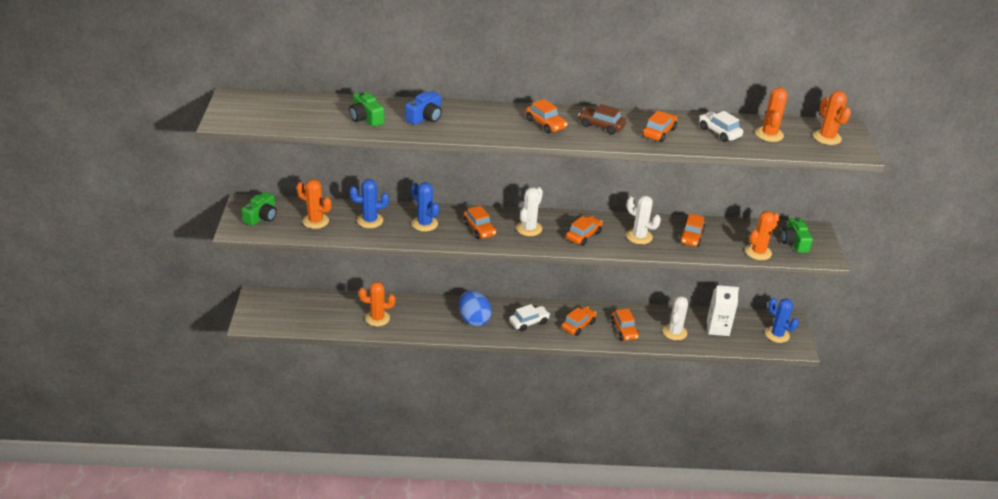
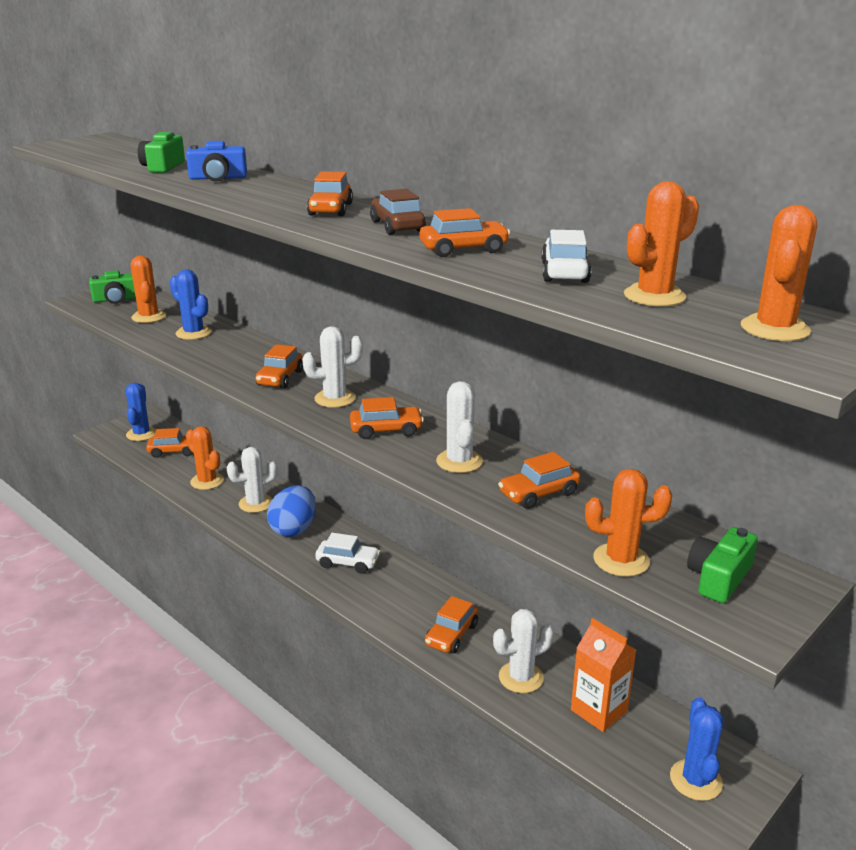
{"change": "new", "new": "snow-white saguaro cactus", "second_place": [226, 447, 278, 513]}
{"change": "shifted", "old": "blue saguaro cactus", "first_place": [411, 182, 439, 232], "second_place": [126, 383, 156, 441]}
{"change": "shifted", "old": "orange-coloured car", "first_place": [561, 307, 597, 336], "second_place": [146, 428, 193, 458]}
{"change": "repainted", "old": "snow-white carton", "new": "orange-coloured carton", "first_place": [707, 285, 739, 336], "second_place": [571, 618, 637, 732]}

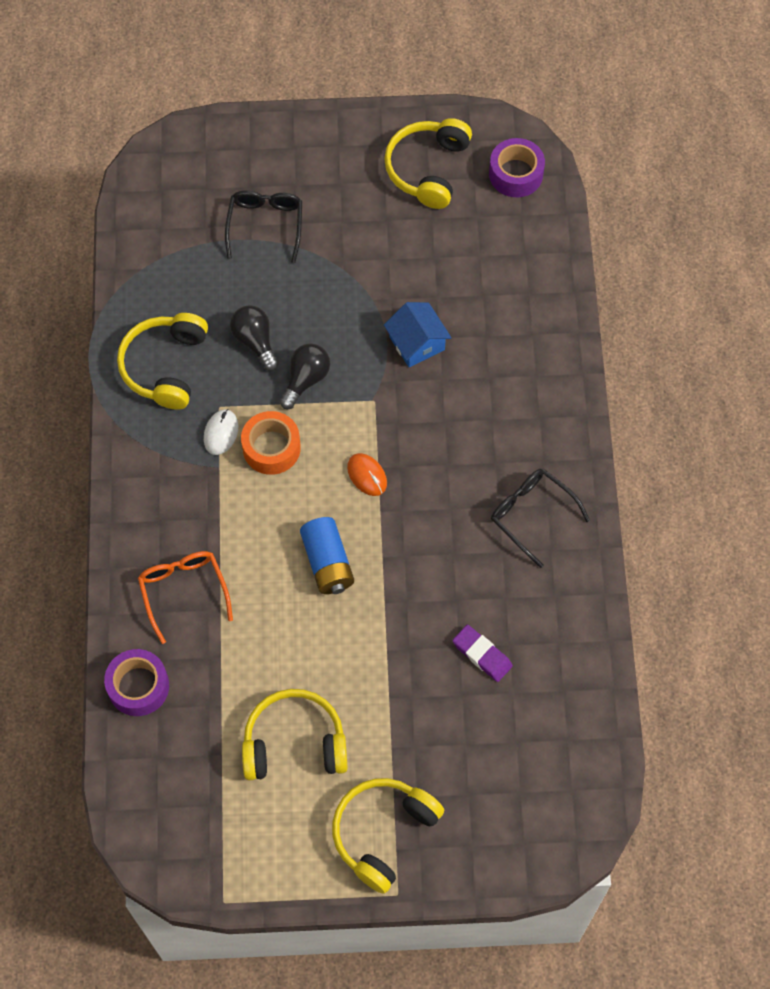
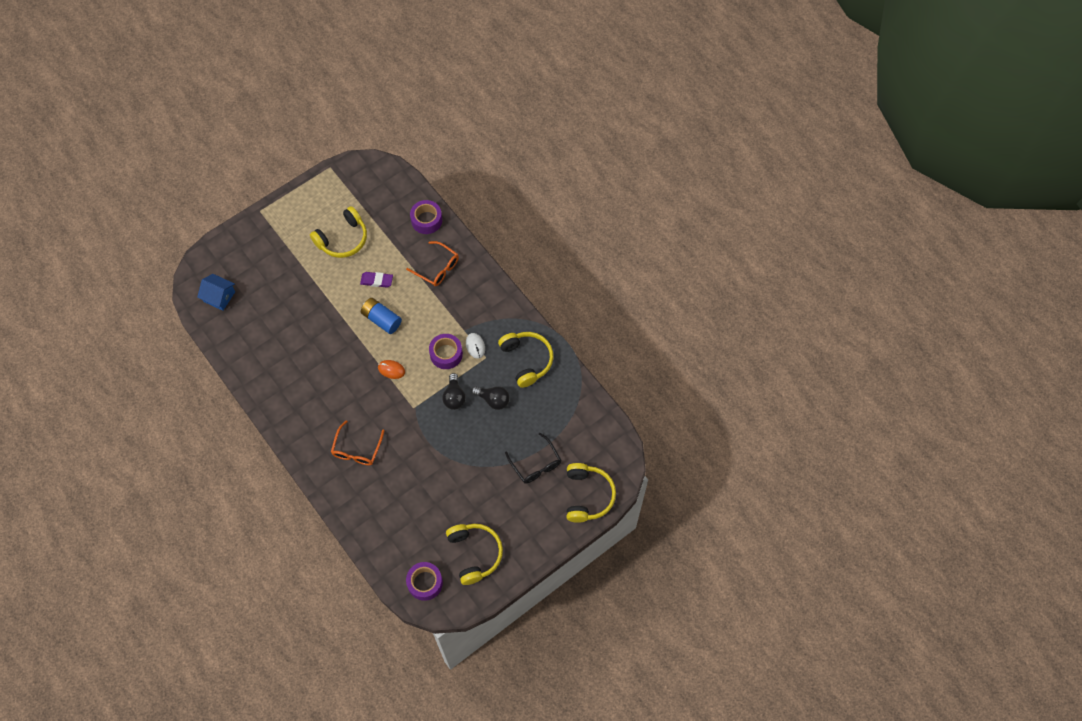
{"change": "gone", "old": "jet-black spectacles", "first_place": [491, 469, 590, 568]}
{"change": "new", "new": "orange-coloured spectacles", "second_place": [331, 420, 385, 465]}
{"change": "shifted", "old": "yellow over-ear headphones", "first_place": [332, 778, 444, 894], "second_place": [566, 463, 616, 523]}
{"change": "shifted", "old": "blue house", "first_place": [384, 302, 452, 367], "second_place": [197, 274, 235, 311]}
{"change": "shifted", "old": "violet eraser", "first_place": [453, 625, 513, 682], "second_place": [360, 272, 393, 287]}
{"change": "repainted", "old": "orange-coloured tape", "new": "violet tape", "first_place": [241, 411, 301, 475], "second_place": [429, 334, 463, 369]}

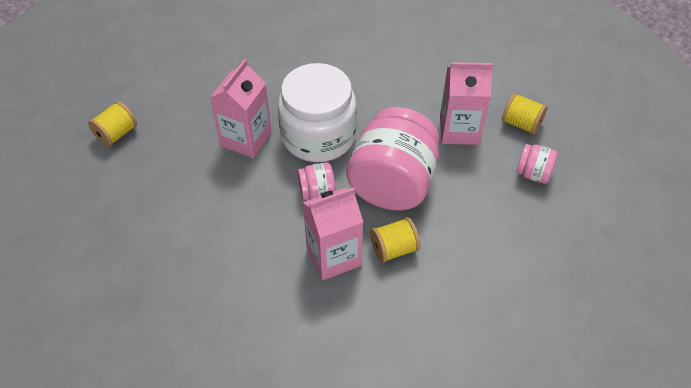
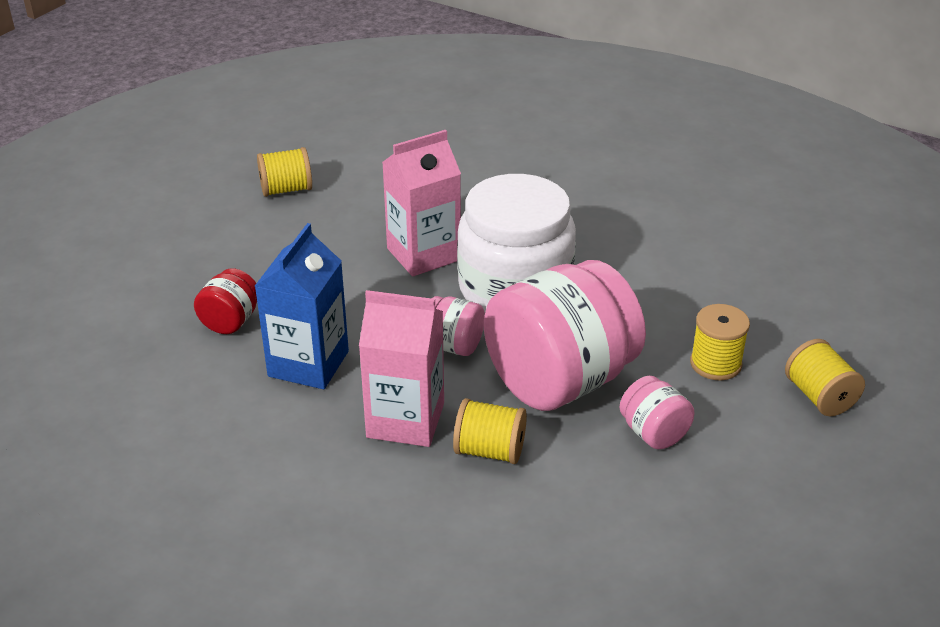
{"change": "new", "new": "scarlet jam jar", "second_place": [194, 268, 257, 334]}
{"change": "new", "new": "blue carton", "second_place": [255, 223, 349, 389]}
{"change": "shifted", "old": "rosy jam jar", "first_place": [516, 144, 558, 184], "second_place": [619, 376, 694, 449]}
{"change": "swapped", "old": "rosy carton", "new": "yellow spool", "first_place": [440, 62, 493, 145], "second_place": [690, 304, 750, 380]}

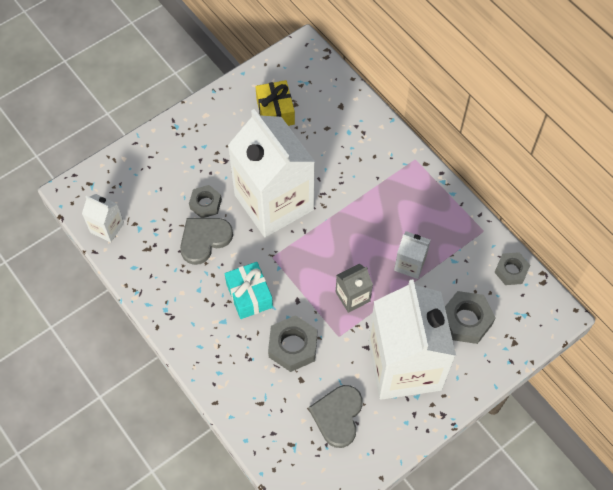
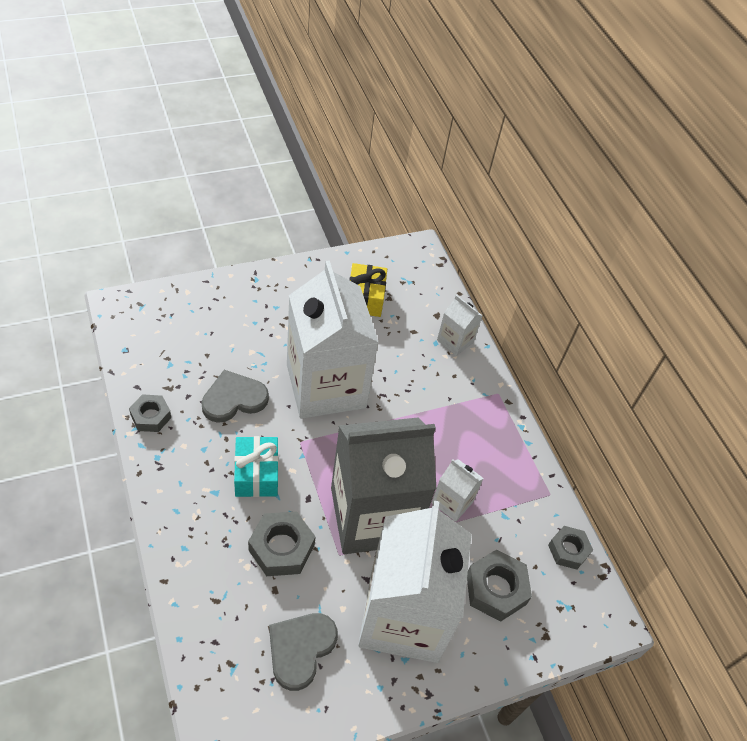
{"change": "shifted", "old": "snow-white carton", "first_place": [82, 194, 124, 243], "second_place": [437, 295, 483, 356]}
{"change": "shifted", "old": "gray nut", "first_place": [189, 185, 222, 218], "second_place": [129, 394, 171, 432]}
{"change": "scaled", "old": "gray carton", "first_place": [336, 263, 373, 313], "second_place": [331, 418, 437, 554], "factor": 2.37}

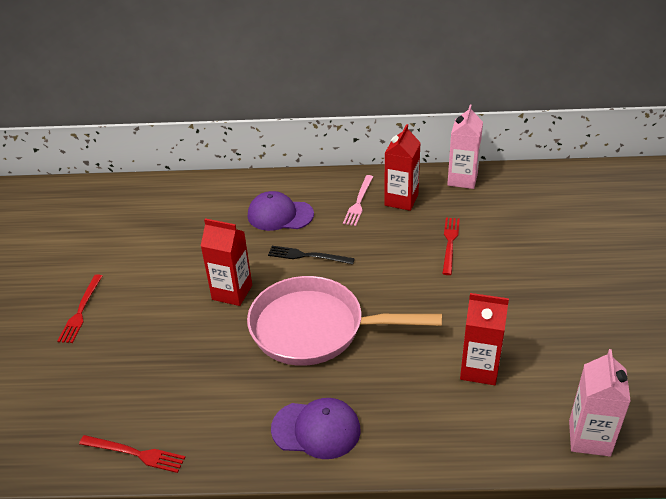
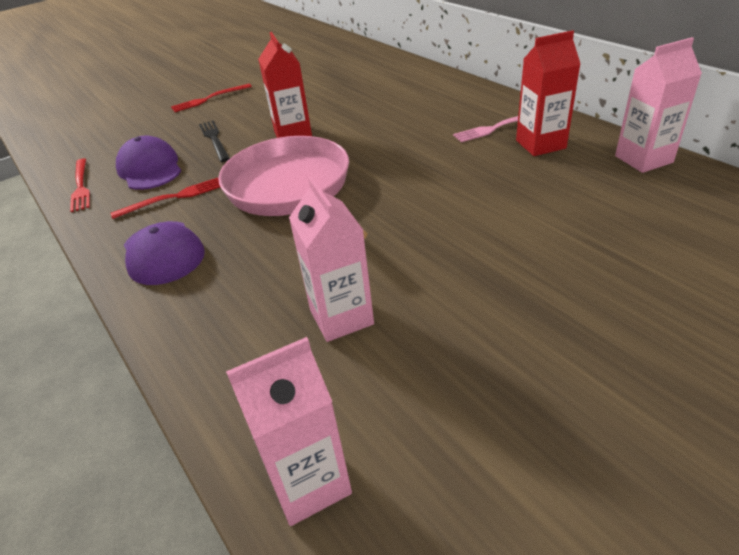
{"change": "shifted", "old": "violet cap", "first_place": [248, 191, 314, 231], "second_place": [116, 135, 181, 190]}
{"change": "shifted", "old": "jet-black table fork", "first_place": [268, 246, 355, 264], "second_place": [199, 121, 230, 162]}
{"change": "shifted", "old": "scarlet table fork", "first_place": [442, 218, 460, 275], "second_place": [111, 178, 220, 219]}
{"change": "repainted", "old": "scarlet carton", "new": "rosy carton", "first_place": [460, 293, 509, 385], "second_place": [289, 177, 374, 342]}

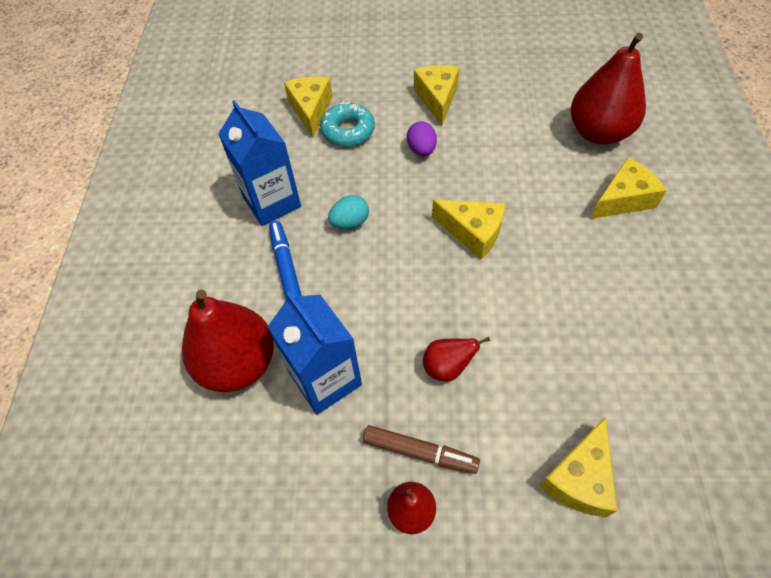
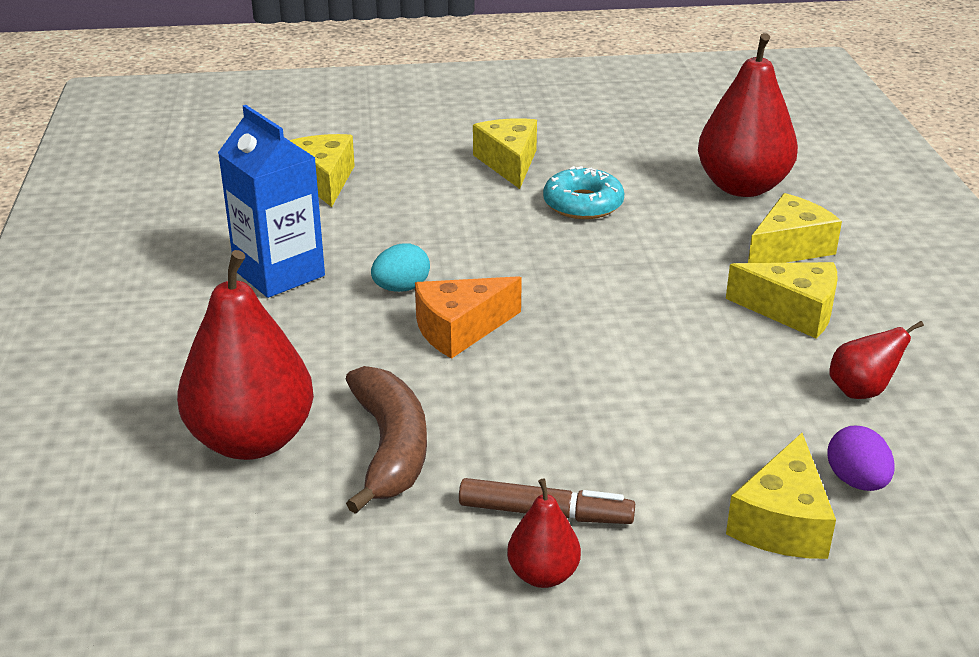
{"change": "gone", "old": "blue marker", "first_place": [269, 221, 302, 300]}
{"change": "new", "new": "orange-coloured cheese wedge", "second_place": [415, 276, 522, 359]}
{"change": "shifted", "old": "turquoise donut", "first_place": [320, 102, 375, 146], "second_place": [543, 166, 624, 219]}
{"change": "shifted", "old": "violet egg shape", "first_place": [407, 121, 437, 156], "second_place": [827, 426, 895, 491]}
{"change": "shifted", "old": "scarlet pear", "first_place": [423, 337, 490, 382], "second_place": [829, 321, 924, 399]}
{"change": "shifted", "old": "yellow cheese wedge", "first_place": [432, 200, 505, 259], "second_place": [726, 262, 838, 338]}
{"change": "swapped", "old": "blue carton", "new": "russet banana fruit", "first_place": [267, 291, 362, 415], "second_place": [345, 366, 427, 514]}

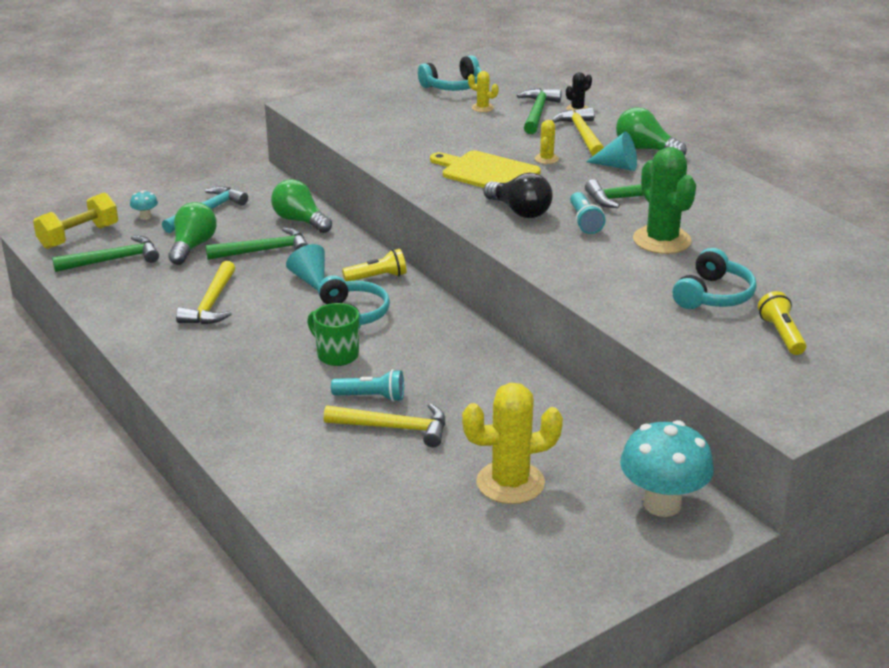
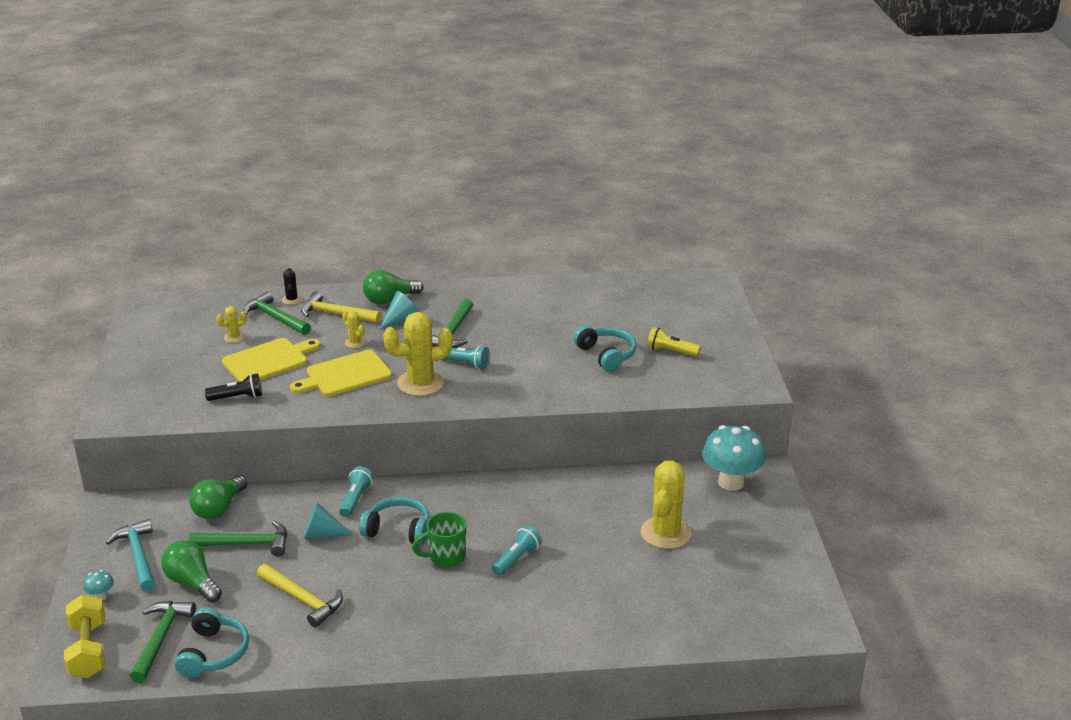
{"change": "gone", "old": "yellow claw hammer", "first_place": [324, 403, 445, 447]}
{"change": "gone", "old": "green saguaro cactus", "first_place": [633, 147, 696, 254]}
{"change": "new", "new": "jet-black pocket torch", "second_place": [205, 373, 262, 401]}
{"change": "new", "new": "yellow cutting board", "second_place": [222, 338, 321, 382]}
{"change": "shifted", "old": "turquoise over-ear headphones", "first_place": [418, 55, 482, 91], "second_place": [174, 607, 249, 678]}
{"change": "swapped", "old": "jet-black bulb", "new": "yellow saguaro cactus", "first_place": [483, 173, 553, 218], "second_place": [383, 312, 453, 396]}
{"change": "repainted", "old": "yellow pocket torch", "new": "turquoise pocket torch", "first_place": [342, 249, 407, 281], "second_place": [339, 466, 374, 517]}
{"change": "rotated", "old": "green claw hammer", "first_place": [206, 227, 308, 260], "second_place": [189, 521, 287, 556], "degrees": 75}
{"change": "rotated", "old": "green bulb", "first_place": [271, 179, 332, 233], "second_place": [189, 475, 248, 519], "degrees": -45}

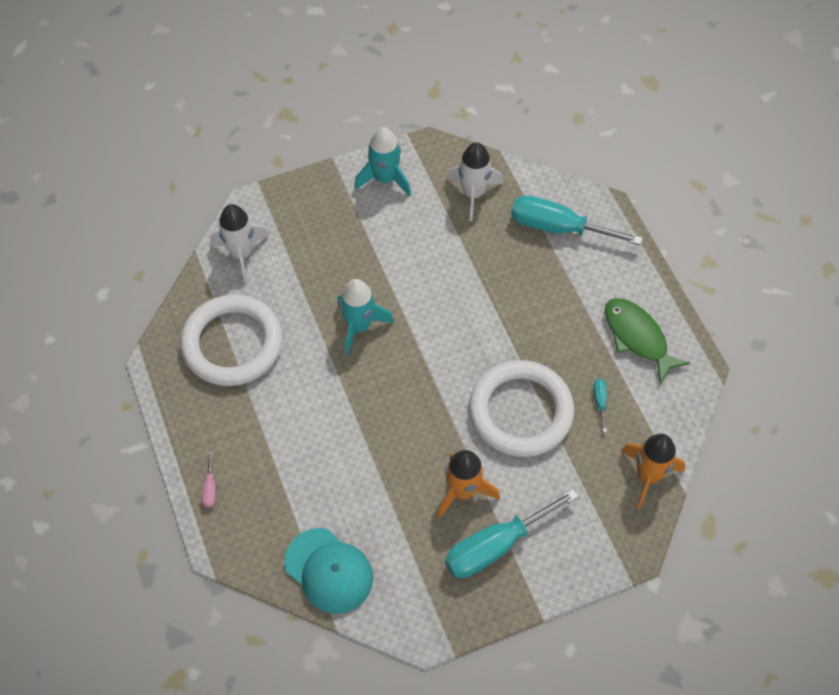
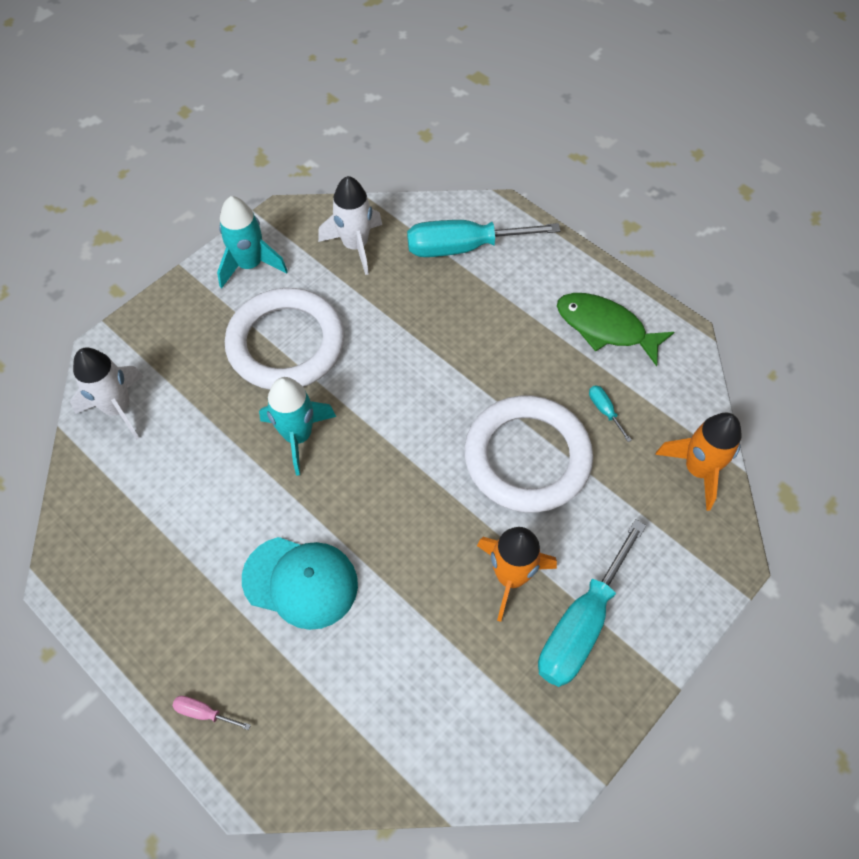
{"change": "shifted", "old": "snow-white ring", "first_place": [180, 294, 283, 386], "second_place": [225, 288, 345, 390]}
{"change": "shifted", "old": "turquoise cap", "first_place": [284, 528, 373, 614], "second_place": [242, 537, 358, 630]}
{"change": "rotated", "old": "rosy screwdriver", "first_place": [202, 451, 216, 508], "second_place": [172, 696, 251, 730], "degrees": 135}

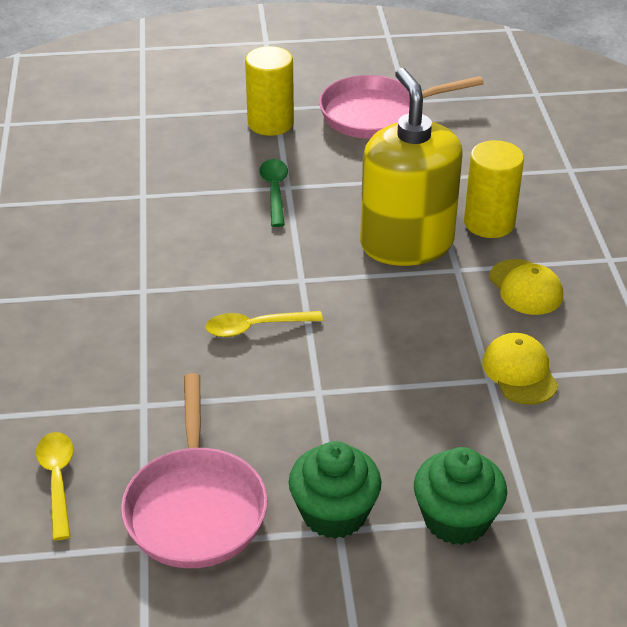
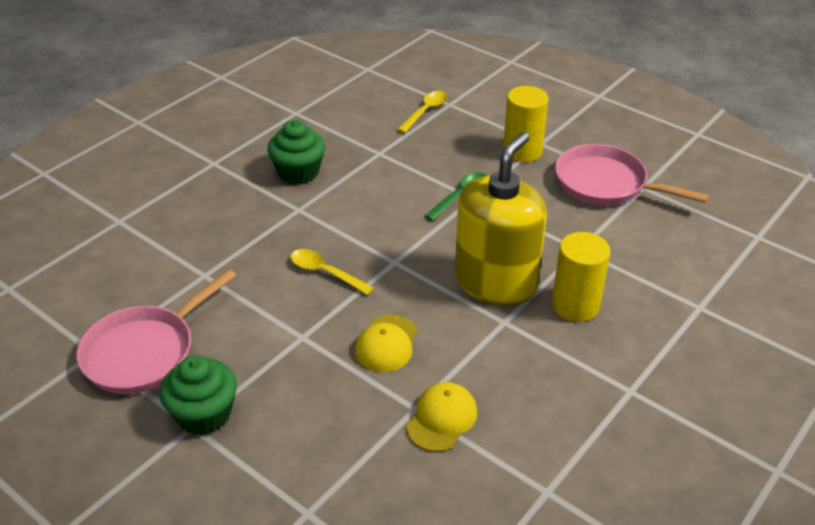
{"change": "shifted", "old": "yellow teaspoon", "first_place": [36, 432, 74, 540], "second_place": [397, 91, 448, 133]}
{"change": "shifted", "old": "green cupcake", "first_place": [414, 447, 507, 545], "second_place": [268, 120, 325, 184]}
{"change": "shifted", "old": "yellow cap", "first_place": [489, 259, 563, 315], "second_place": [355, 315, 418, 372]}

